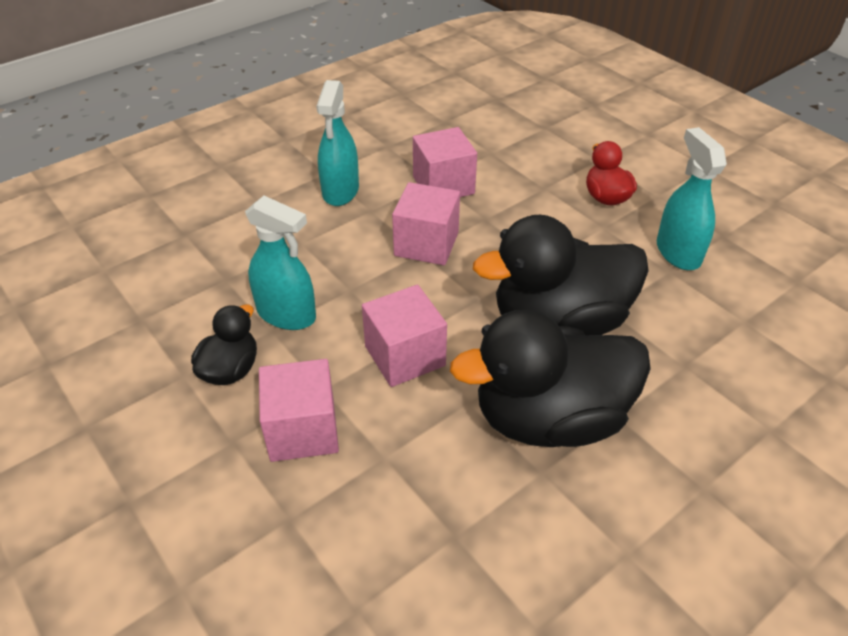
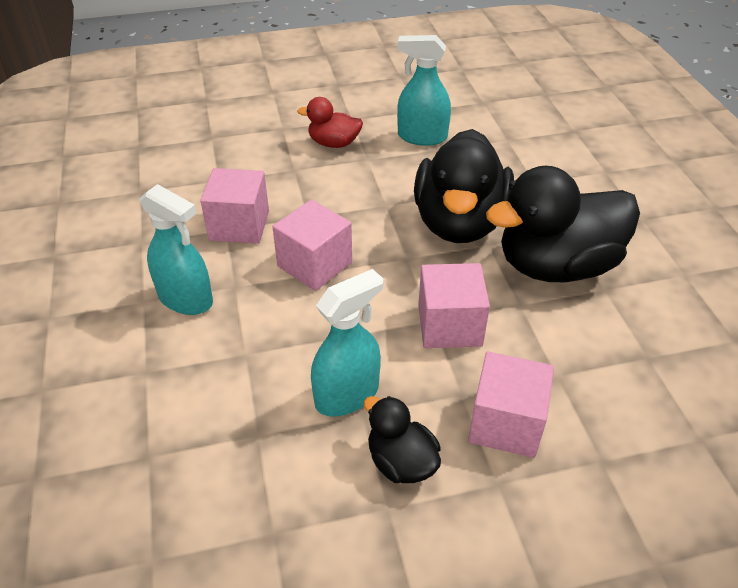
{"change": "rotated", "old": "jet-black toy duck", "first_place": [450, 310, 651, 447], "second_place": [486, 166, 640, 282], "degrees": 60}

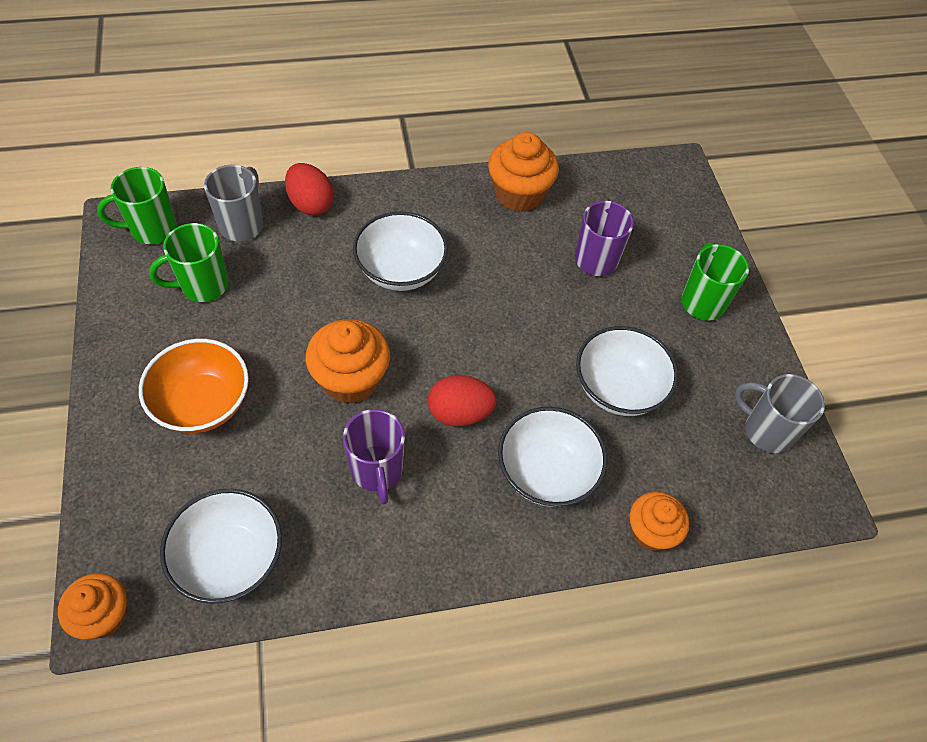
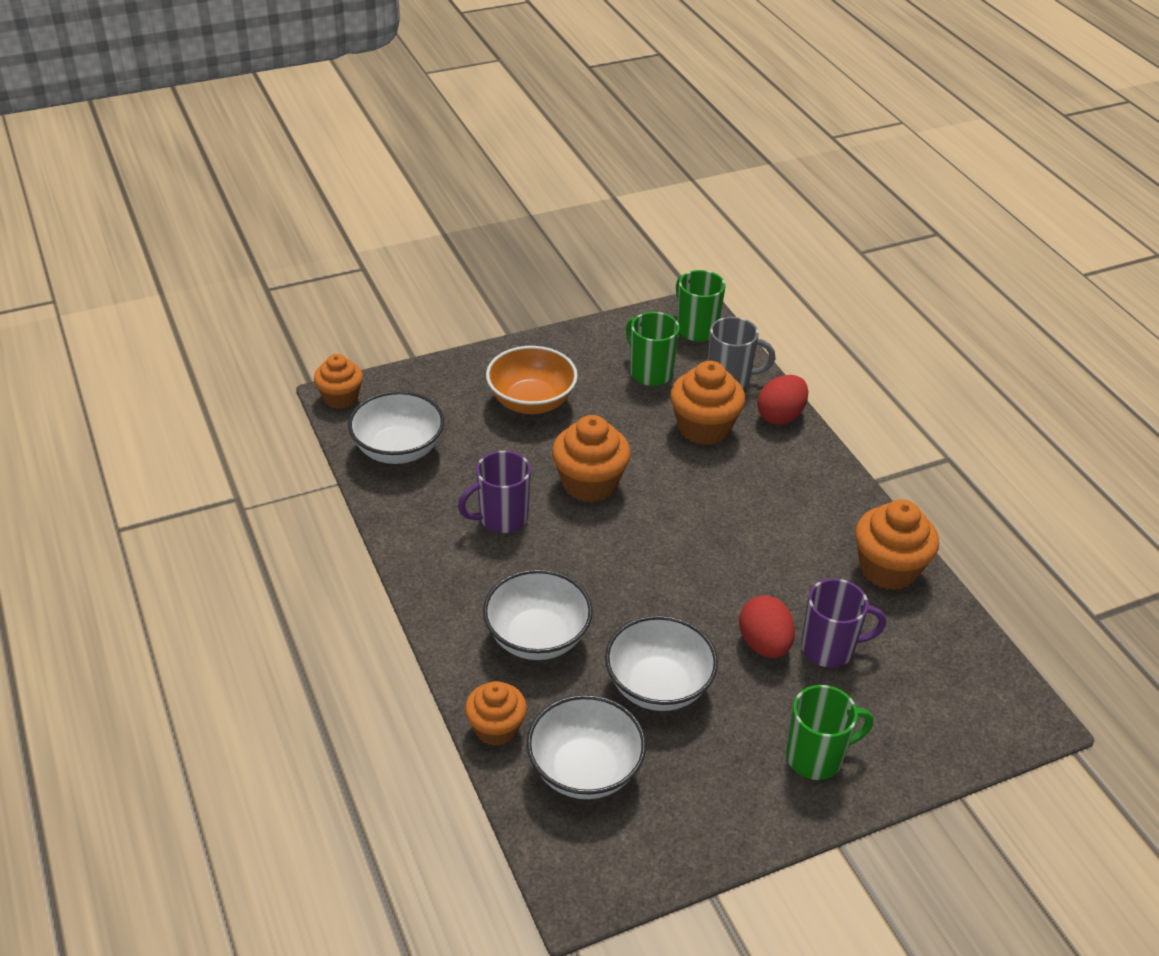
{"change": "gone", "old": "gray coffee mug", "first_place": [734, 374, 825, 453]}
{"change": "new", "new": "orange-coloured cupcake", "second_place": [670, 361, 745, 445]}
{"change": "shifted", "old": "snow-white deep dish", "first_place": [353, 211, 448, 291], "second_place": [527, 695, 646, 799]}
{"change": "shifted", "old": "scarlet egg shape", "first_place": [428, 375, 497, 426], "second_place": [739, 595, 795, 658]}

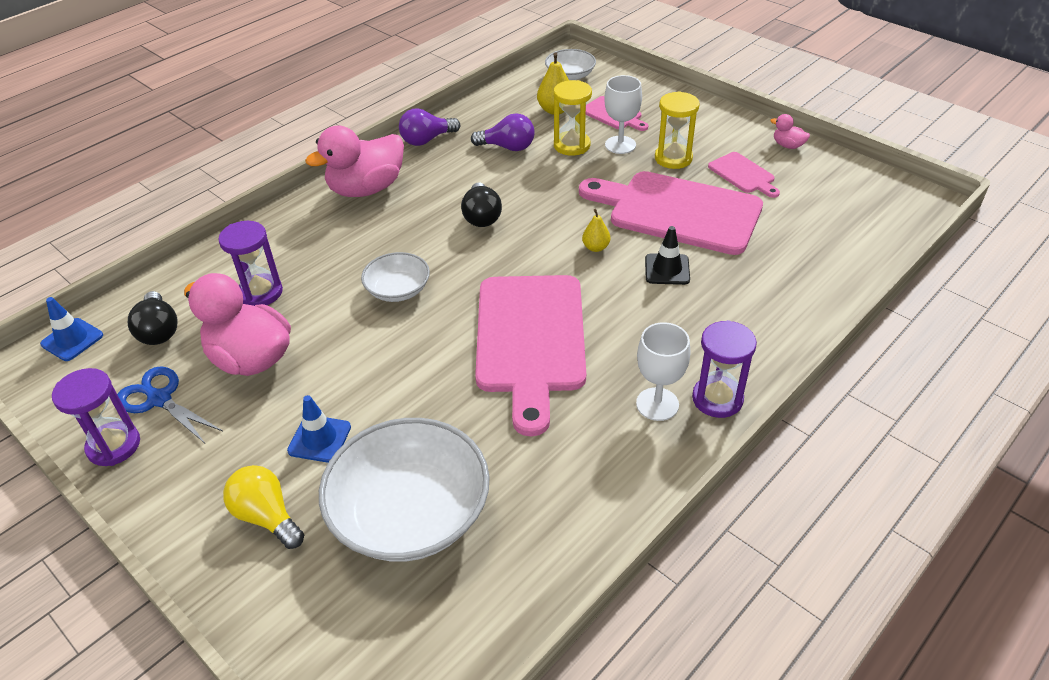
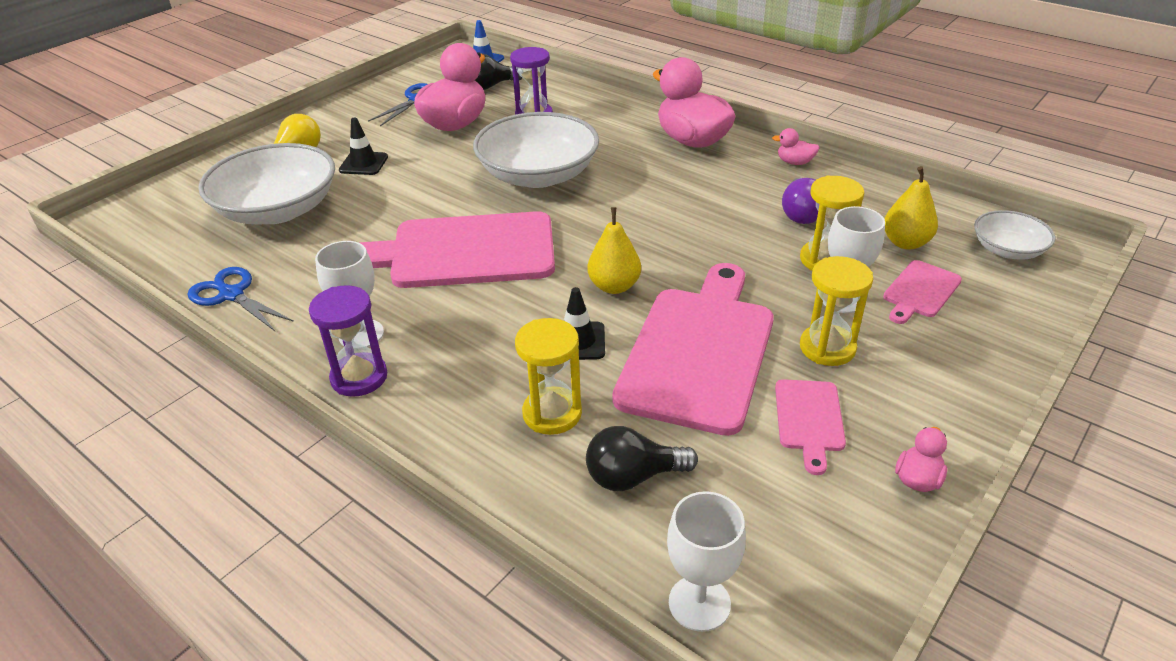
{"change": "gone", "old": "violet hourglass", "first_place": [52, 368, 140, 466]}
{"change": "new", "new": "blue shears", "second_place": [188, 267, 294, 331]}
{"change": "new", "new": "yellow hourglass", "second_place": [515, 318, 582, 435]}
{"change": "new", "new": "snow-white chalice", "second_place": [667, 491, 746, 632]}
{"change": "shifted", "old": "jet-black bulb", "first_place": [461, 182, 502, 227], "second_place": [586, 426, 698, 491]}
{"change": "swapped", "old": "violet bulb", "new": "rosy toy duck", "first_place": [399, 108, 460, 146], "second_place": [772, 128, 820, 165]}
{"change": "repainted", "old": "blue safety cone", "new": "jet-black safety cone", "first_place": [287, 395, 351, 463], "second_place": [339, 118, 388, 175]}
{"change": "rotated", "old": "rosy cutting board", "first_place": [708, 152, 780, 198], "second_place": [775, 379, 846, 475], "degrees": -45}
{"change": "scaled", "old": "snow-white deep dish", "first_place": [361, 252, 430, 302], "second_place": [473, 112, 599, 188], "factor": 1.92}
{"change": "scaled", "old": "yellow pear", "first_place": [582, 209, 610, 252], "second_place": [587, 207, 641, 294], "factor": 1.6}

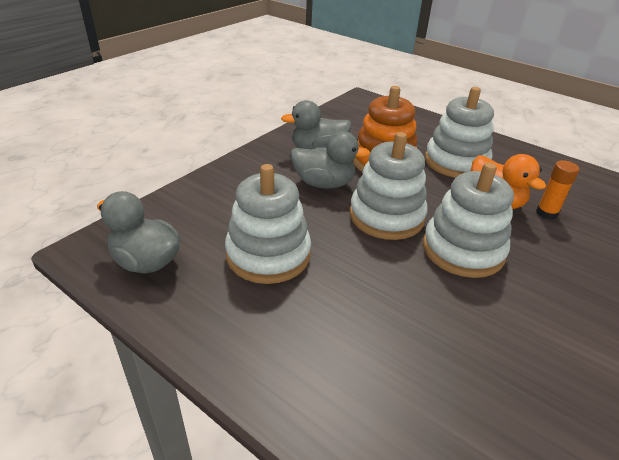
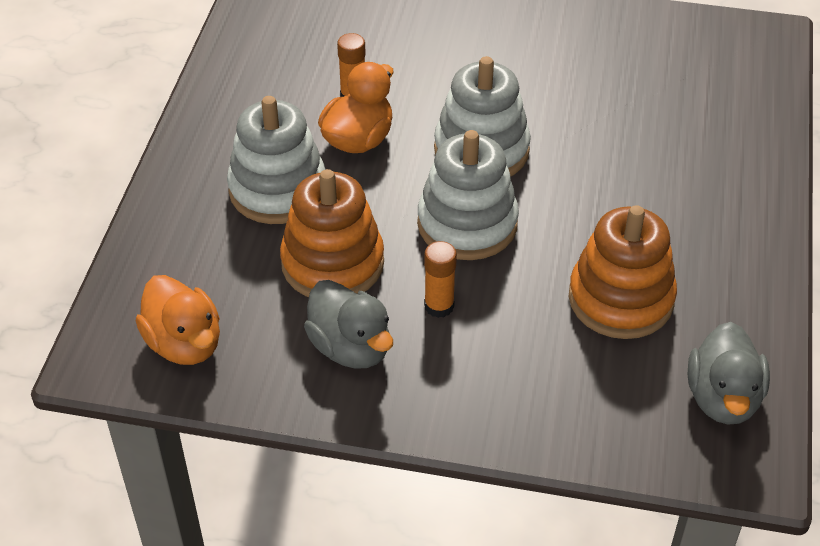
{"change": "new", "new": "orange-coloured toy duck", "second_place": [136, 275, 220, 365]}
{"change": "swapped", "old": "gray toy duck", "new": "orange-coloured stick of glue", "first_place": [291, 131, 370, 189], "second_place": [424, 241, 457, 318]}
{"change": "repainted", "old": "snow-white ring stacker", "new": "orange-coloured ring stacker", "first_place": [225, 164, 311, 284], "second_place": [569, 205, 677, 339]}

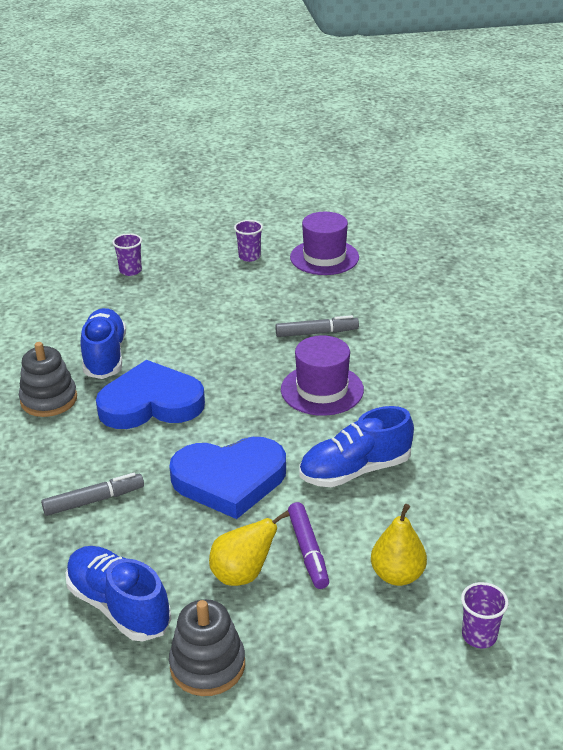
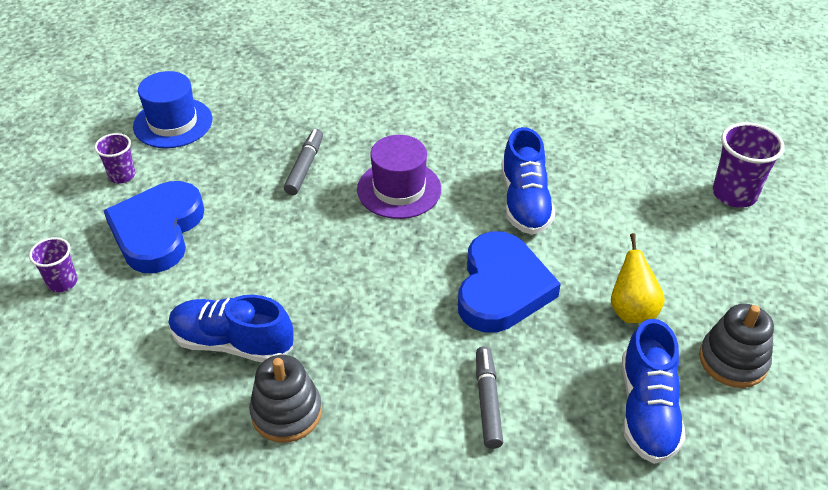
{"change": "gone", "old": "violet marker", "first_place": [288, 502, 329, 589]}
{"change": "gone", "old": "yellow pear", "first_place": [371, 504, 427, 586]}
{"change": "shifted", "old": "blue love heart", "first_place": [96, 360, 205, 429], "second_place": [103, 181, 204, 273]}
{"change": "repainted", "old": "violet tall hat", "new": "blue tall hat", "first_place": [290, 212, 359, 275], "second_place": [133, 71, 212, 148]}
{"change": "rotated", "old": "blue sneaker", "first_place": [66, 546, 171, 641], "second_place": [622, 319, 686, 464], "degrees": -60}
{"change": "scaled", "old": "violet beaker", "first_place": [461, 582, 509, 648], "second_place": [713, 122, 785, 208], "factor": 1.65}

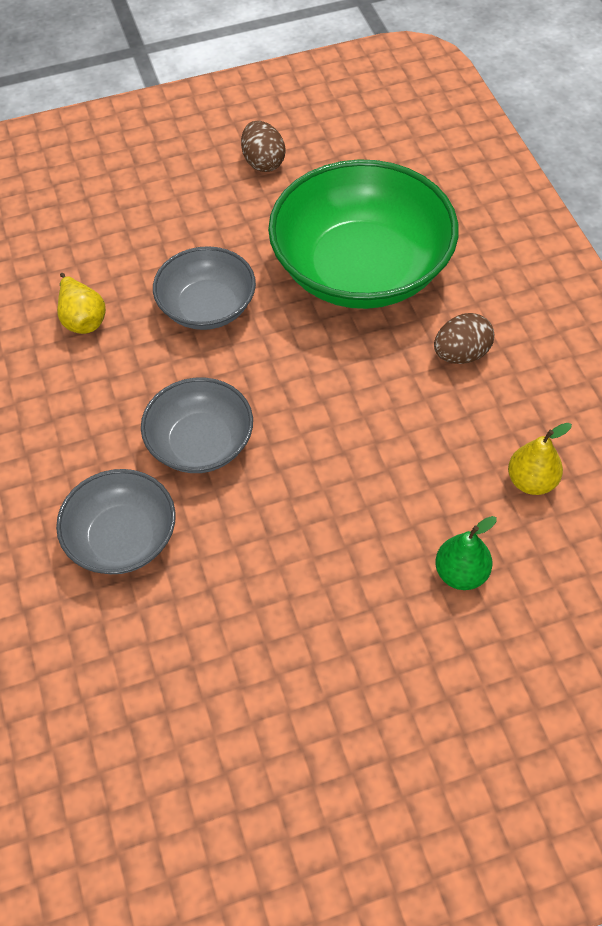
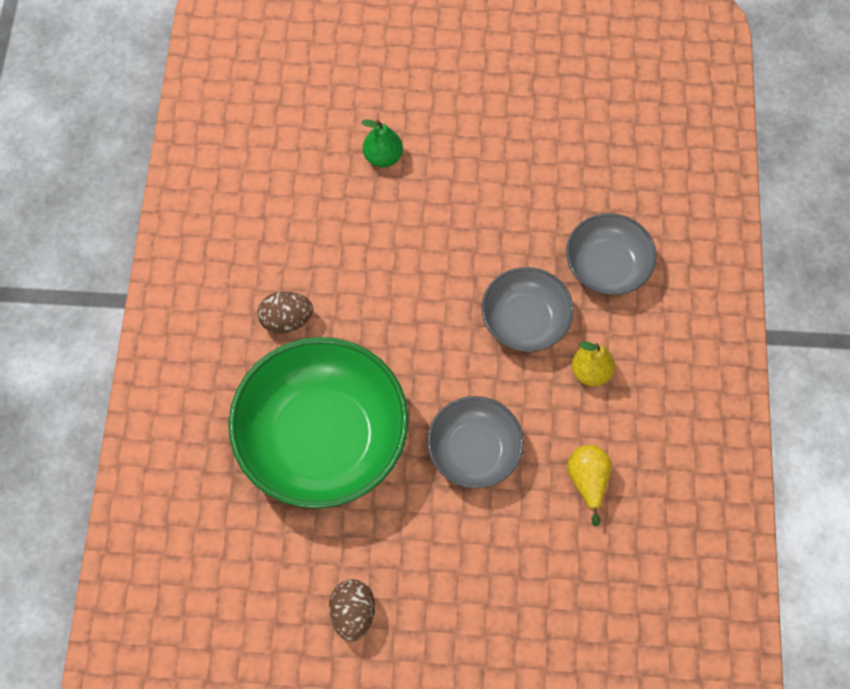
{"change": "shifted", "old": "yellow pear", "first_place": [508, 423, 572, 495], "second_place": [571, 341, 615, 386]}

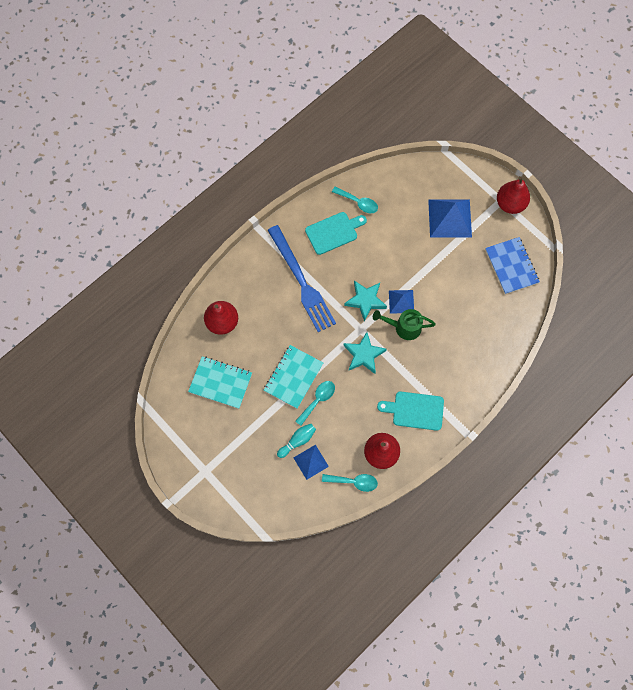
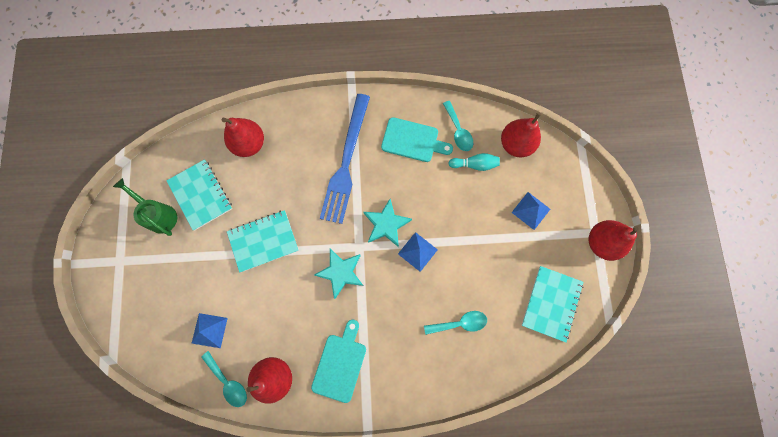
{"change": "new", "new": "scarlet pear", "second_place": [501, 112, 541, 157]}
{"change": "shifted", "old": "turquoise tenpin", "first_place": [277, 424, 316, 458], "second_place": [448, 153, 500, 171]}
{"change": "shifted", "old": "turquoise teaspoon", "first_place": [295, 381, 335, 426], "second_place": [424, 311, 487, 335]}
{"change": "shifted", "old": "green sprinkling can", "first_place": [373, 309, 436, 340], "second_place": [113, 178, 177, 236]}
{"change": "repainted", "old": "blue notebook", "new": "turquoise notebook", "first_place": [485, 237, 540, 294], "second_place": [522, 266, 583, 342]}
{"change": "rotated", "old": "turquoise cutting board", "first_place": [377, 392, 444, 431], "second_place": [311, 320, 366, 403], "degrees": 60}
{"change": "scaled", "old": "blue solid pyramid", "first_place": [428, 199, 472, 237], "second_place": [511, 192, 550, 230], "factor": 0.57}

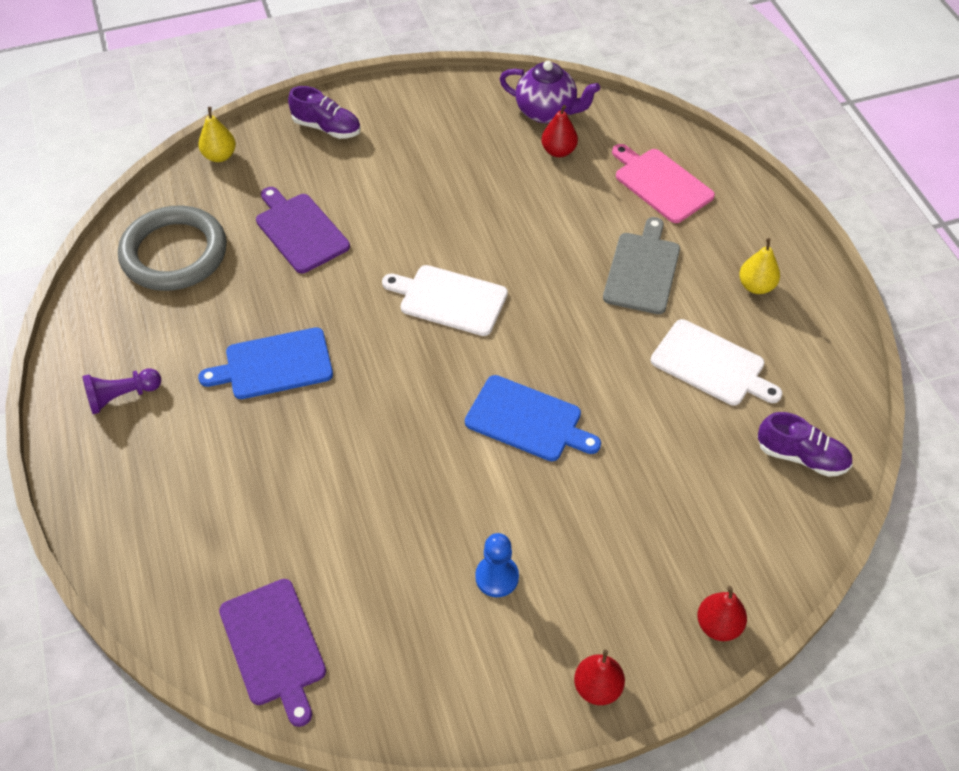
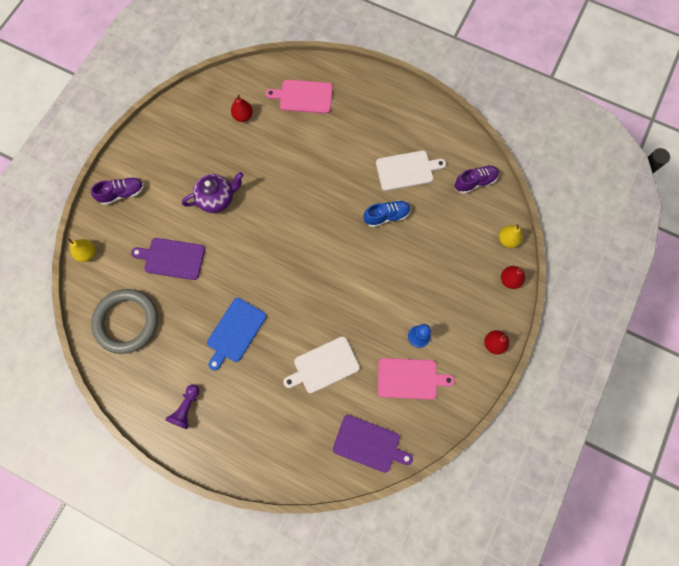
{"change": "gone", "old": "blue cutting board", "first_place": [465, 375, 601, 461]}
{"change": "gone", "old": "gray cutting board", "first_place": [603, 217, 680, 314]}
{"change": "new", "new": "blue sneaker", "second_place": [363, 200, 411, 227]}
{"change": "new", "new": "rosy cutting board", "second_place": [378, 358, 455, 400]}
{"change": "shifted", "old": "snow-white cutting board", "first_place": [382, 265, 508, 336], "second_place": [283, 336, 360, 393]}
{"change": "shifted", "old": "violet china teapot", "first_place": [500, 61, 600, 123], "second_place": [182, 172, 244, 213]}
{"change": "shifted", "old": "yellow pear", "first_place": [739, 238, 780, 294], "second_place": [499, 224, 522, 248]}

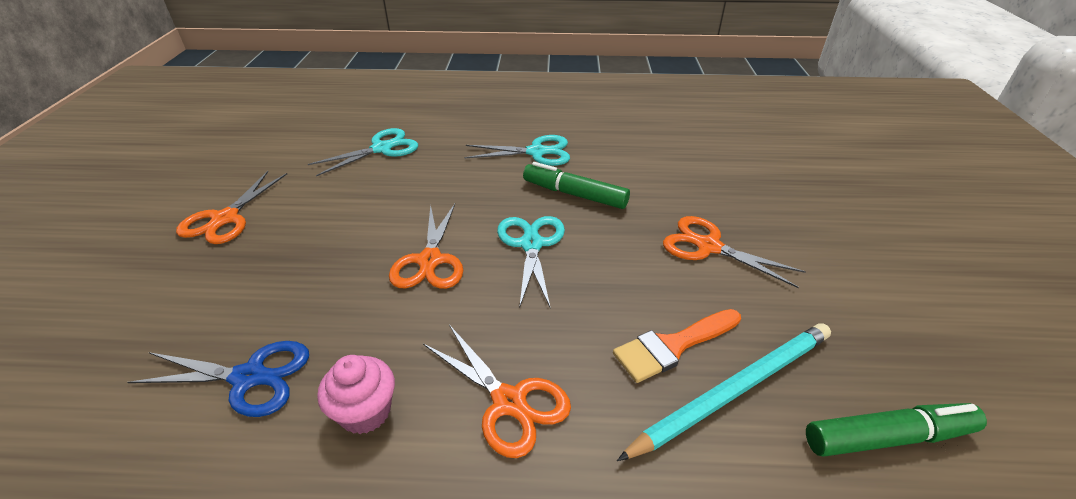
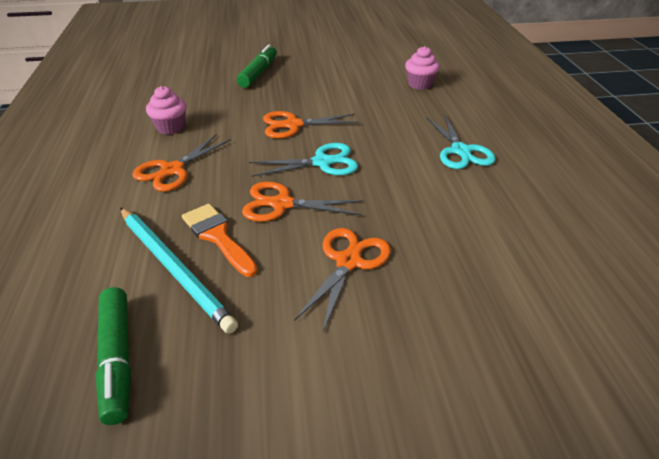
{"change": "gone", "old": "blue shears", "first_place": [128, 341, 309, 417]}
{"change": "shifted", "old": "orange-coloured shears", "first_place": [176, 171, 287, 244], "second_place": [242, 182, 363, 222]}
{"change": "shifted", "old": "green marker", "first_place": [523, 162, 630, 209], "second_place": [237, 45, 277, 88]}
{"change": "swapped", "old": "turquoise shears", "new": "rosy cupcake", "first_place": [308, 128, 418, 176], "second_place": [405, 46, 440, 90]}

